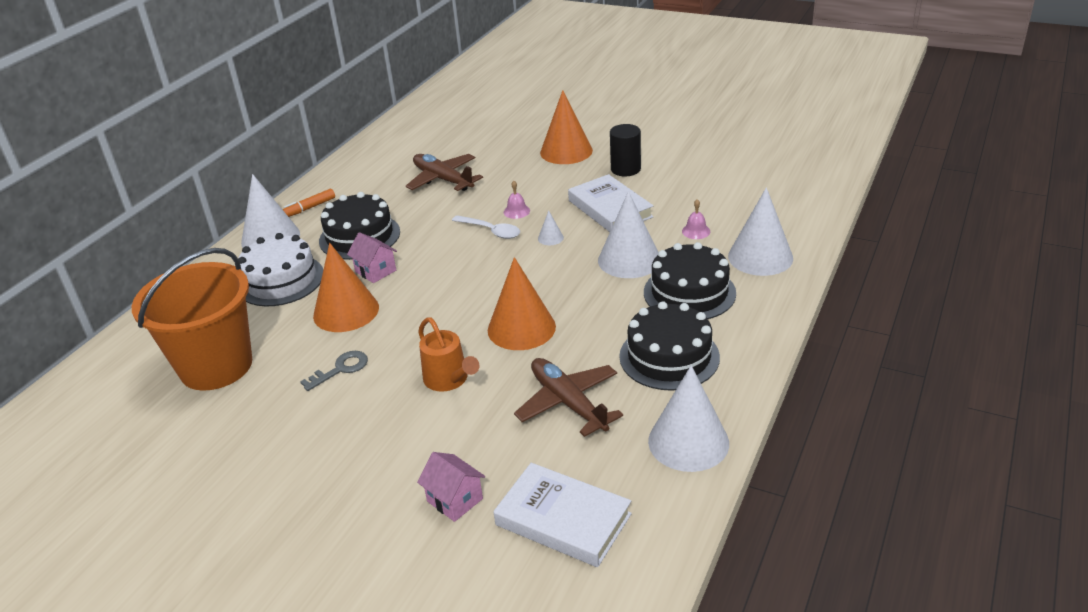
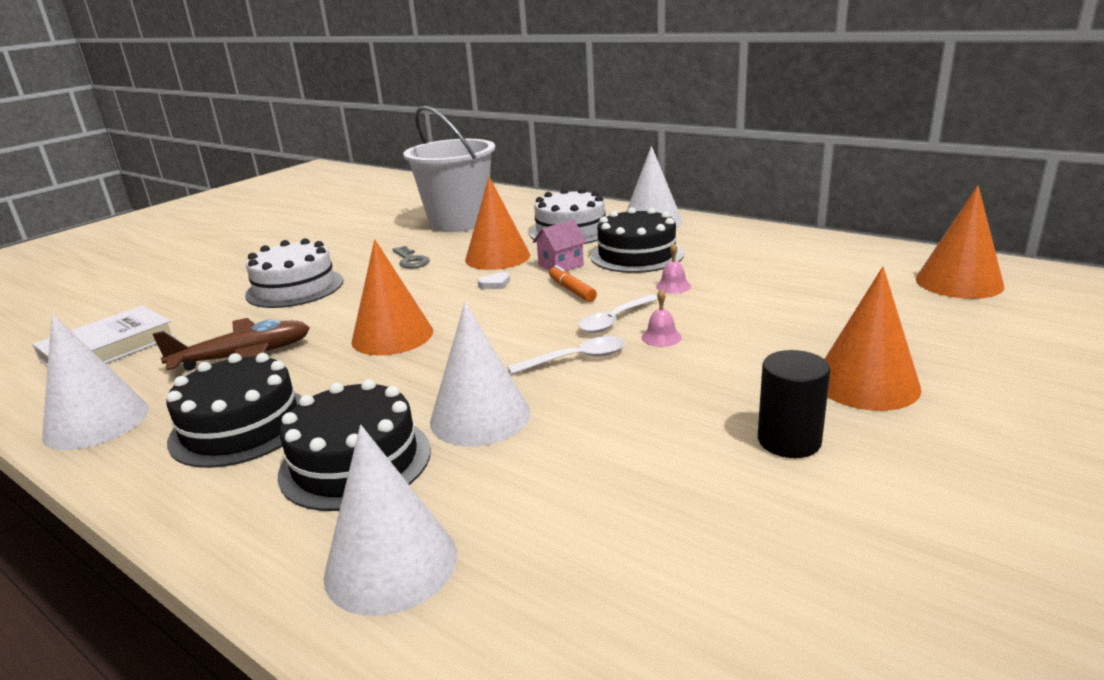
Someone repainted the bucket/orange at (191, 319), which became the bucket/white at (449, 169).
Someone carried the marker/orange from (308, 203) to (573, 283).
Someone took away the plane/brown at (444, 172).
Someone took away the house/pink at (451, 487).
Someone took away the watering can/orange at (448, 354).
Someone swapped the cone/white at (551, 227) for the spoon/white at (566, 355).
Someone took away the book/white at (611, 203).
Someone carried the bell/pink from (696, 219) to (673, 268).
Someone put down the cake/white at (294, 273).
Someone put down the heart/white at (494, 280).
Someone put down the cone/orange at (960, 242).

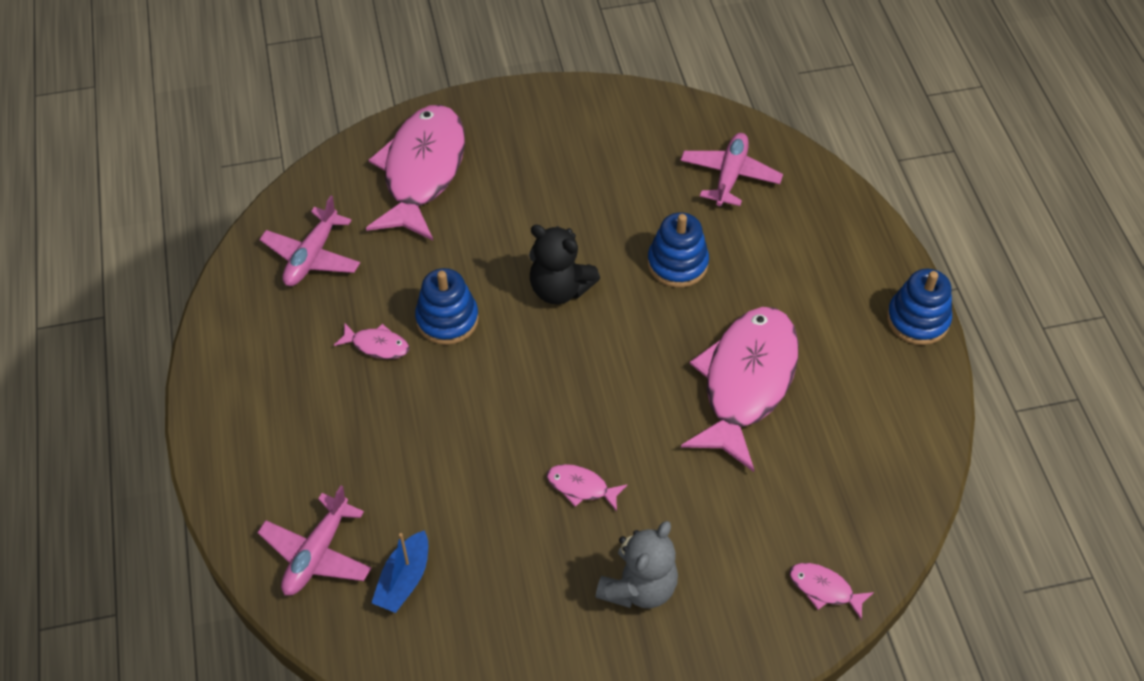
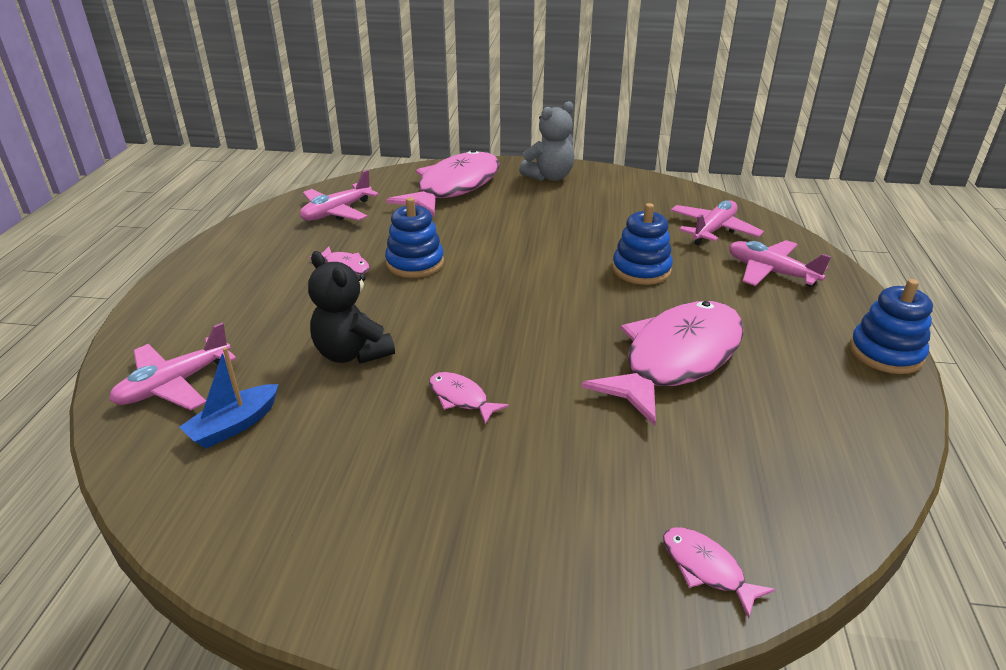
Someone carried the teddy bear/black from (564, 264) to (351, 307).
Someone carried the teddy bear/grey from (636, 564) to (547, 141).
Someone put down the plane/pink at (780, 263).

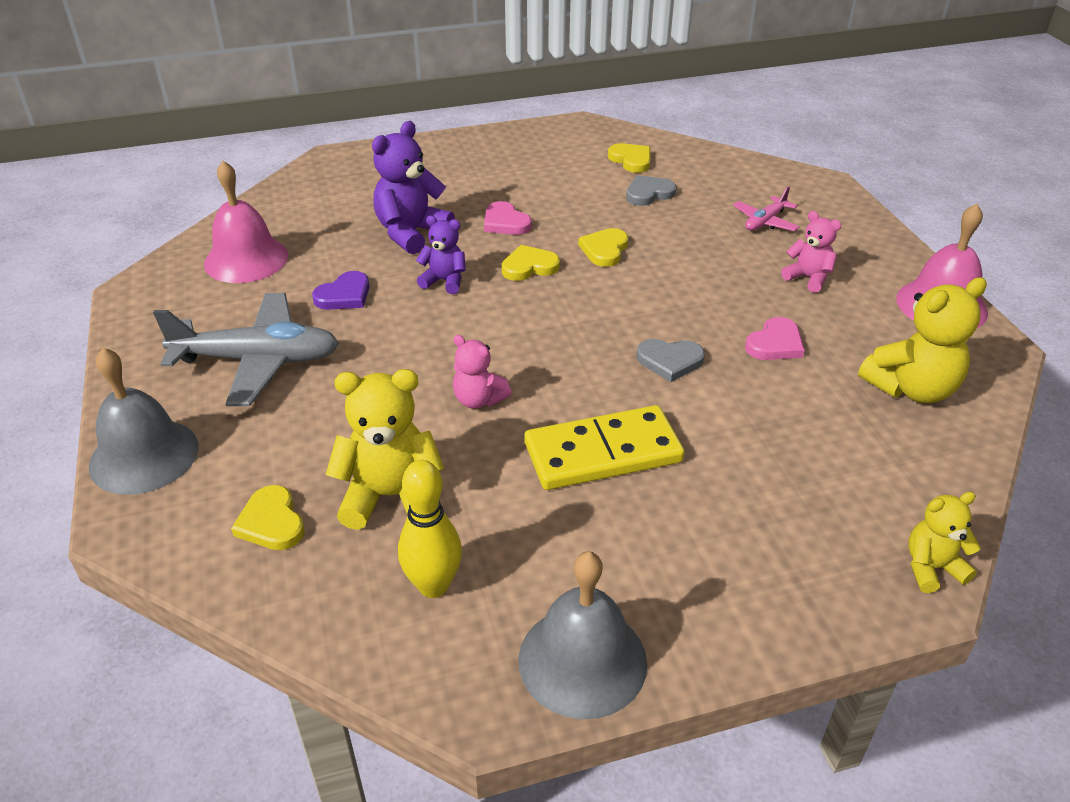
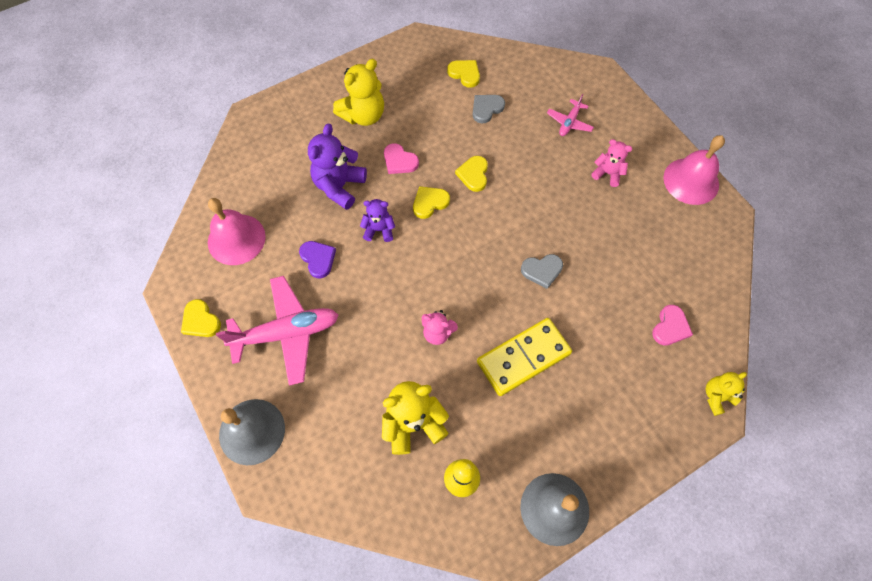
Someone repainted the plane/grey at (246, 349), which became the plane/pink at (277, 331).
Someone carried the heart/yellow from (268, 517) to (201, 318).
Someone rotated the heart/purple at (341, 290) by 60 degrees counterclockwise.
Someone carried the heart/pink from (775, 338) to (672, 325).
Someone carried the teddy bear/yellow from (922, 340) to (358, 92).

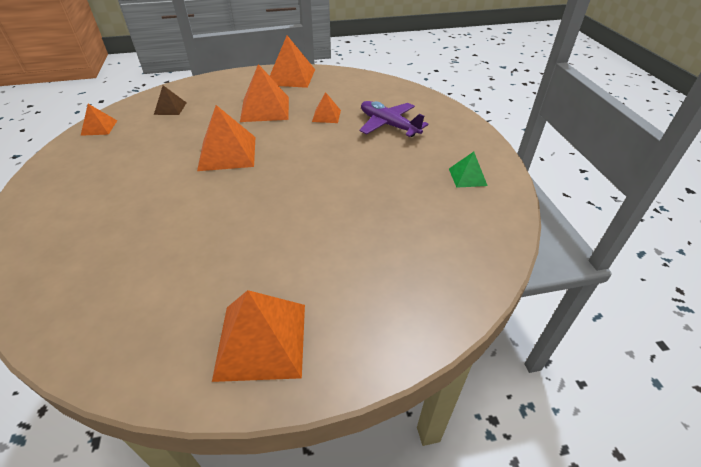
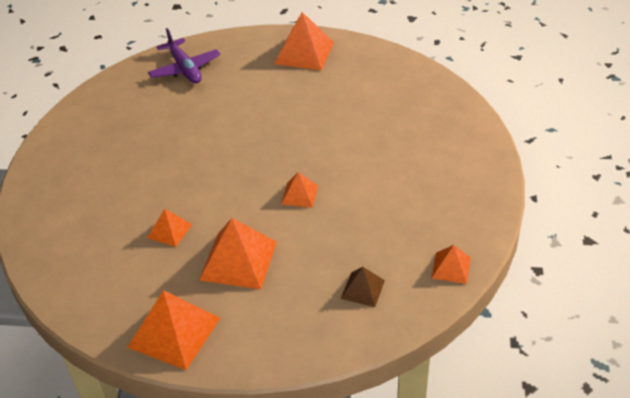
Someone scaled the pyramid/orange at (226, 138) by 0.54.
Someone carried the plane/purple from (394, 119) to (184, 55).
Someone took away the pyramid/green at (468, 170).

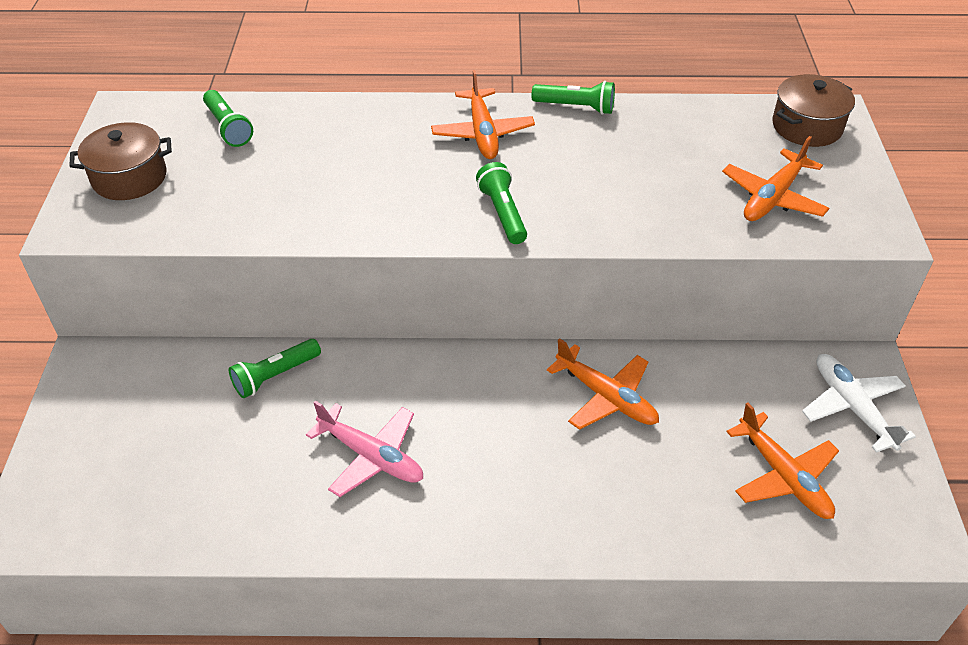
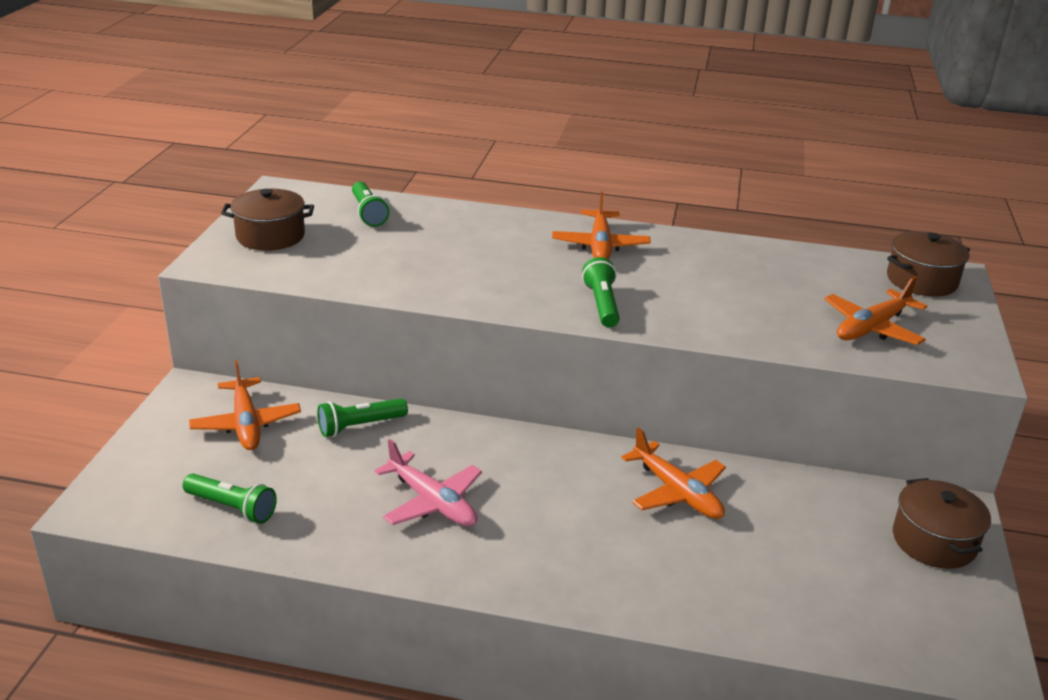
Someone carried the flashlight/green from (573, 97) to (230, 498).
Someone carried the plane/orange from (782, 461) to (245, 405).
Someone swapped the plane/white at (859, 403) for the pot/brown at (942, 523).

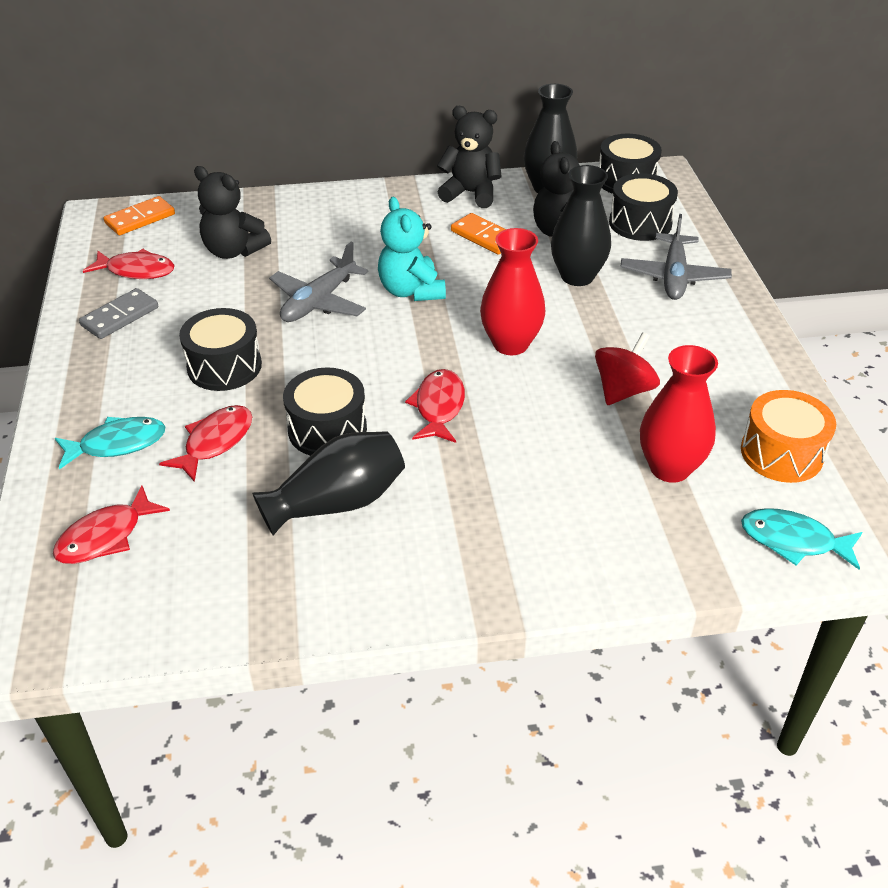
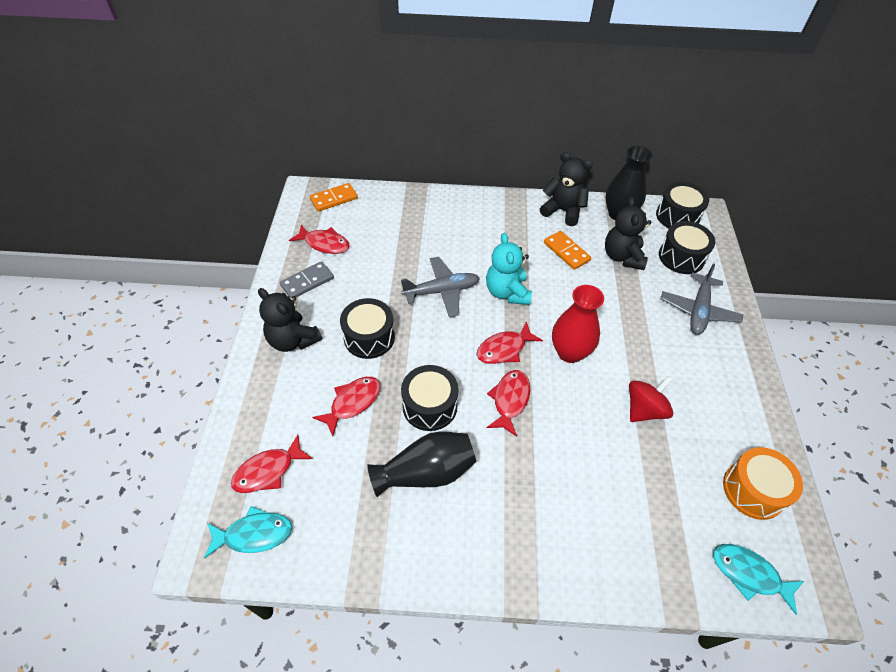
Someone carried the fish/turquoise from (110, 443) to (248, 532).
Someone carried the teddy bear/black from (232, 212) to (290, 320).
Someone rotated the plane/grey at (319, 281) by 150 degrees counterclockwise.
Someone took away the vase/black at (581, 225).
Someone took away the vase/red at (679, 414).
Someone put down the fish/red at (509, 342).

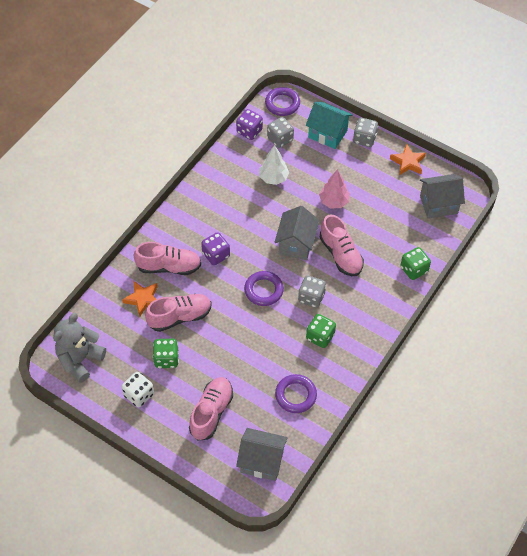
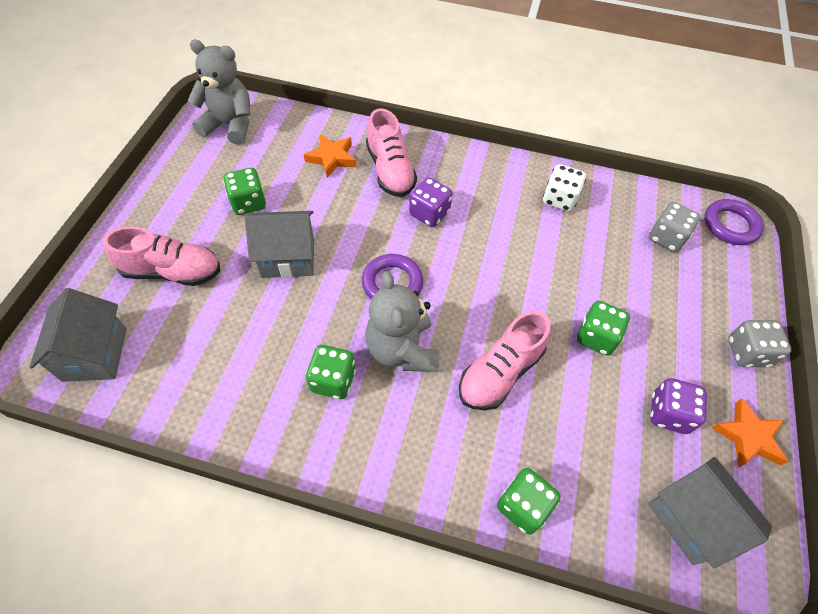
Someone carried the dice/white from (138, 389) to (564, 188).
Someone took away the shoe/pink at (178, 313).
Someone carried the dice/purple from (249, 124) to (678, 406).
Someone took away the tree/white at (274, 165).
Someone carried the house/grey from (297, 233) to (279, 244).
Someone took away the ring/purple at (296, 393).
Someone swapped the dice/grey at (312, 291) for the teddy bear/grey at (402, 321).
Someone took away the house/turquoise at (329, 125).
Someone swapped the tree/pink at (334, 189) for the dice/green at (603, 328).

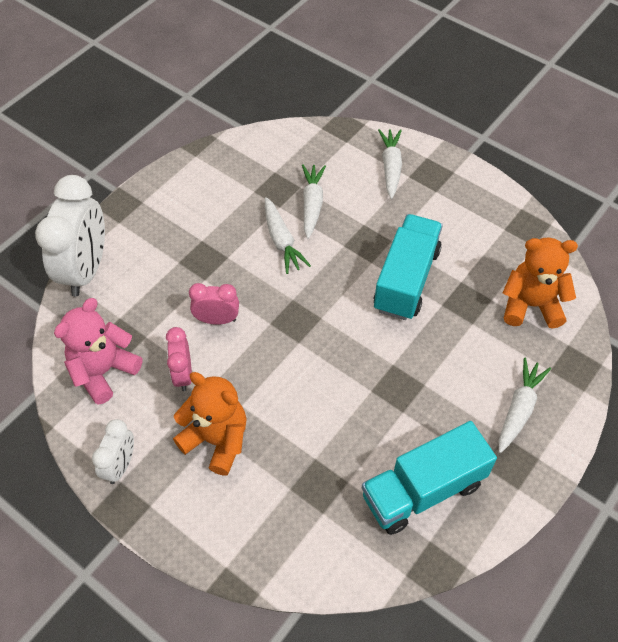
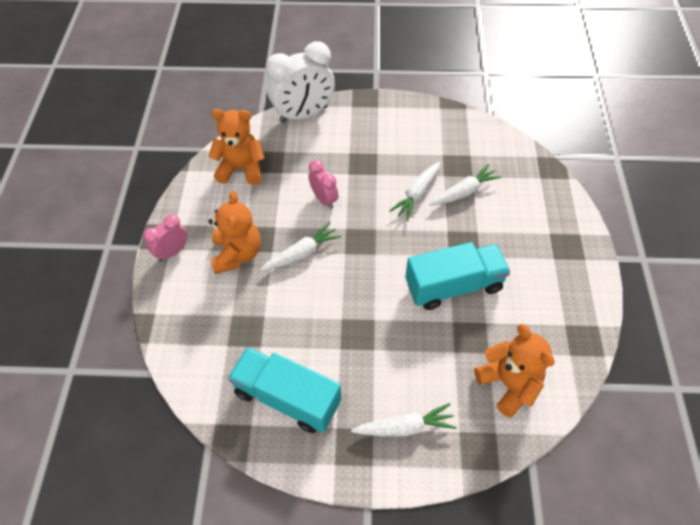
Someone repainted the teddy bear/pink at (98, 351), which became the teddy bear/orange at (236, 147).
Someone took away the clock/white at (113, 451).
Someone carried the clock/pink from (179, 359) to (165, 237).
Someone carried the carrot/white from (390, 164) to (301, 246).

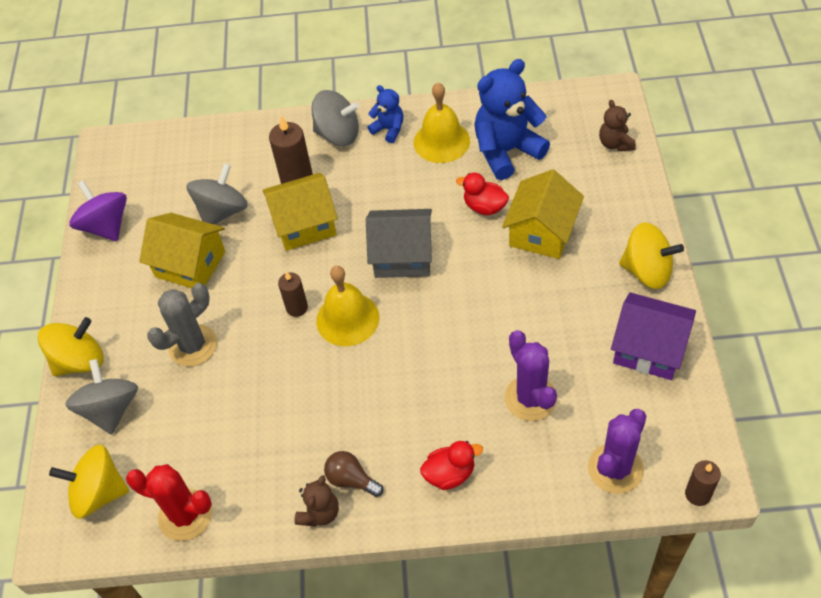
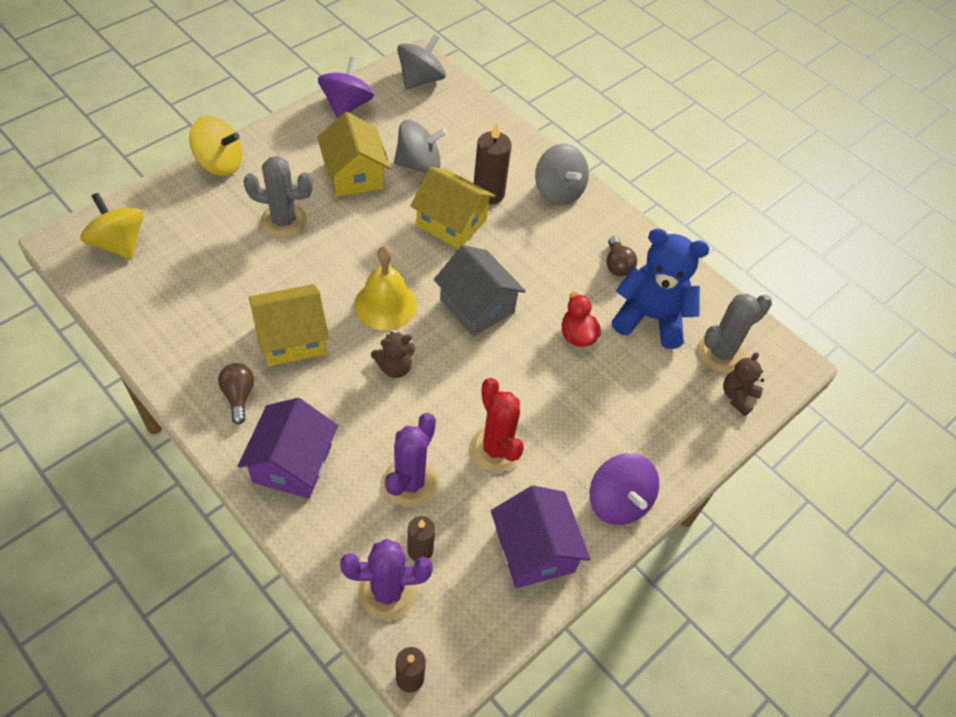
Someone carried the spinning top/grey from (101, 397) to (421, 62).
Someone carried the cactus/red from (169, 502) to (497, 425).
Someone carried the candle/brown from (293, 294) to (421, 538).
Someone carried the teddy bear/brown from (317, 501) to (393, 355).
Someone took away the teddy bear/blue at (385, 114).
Someone swapped the bell/yellow at (442, 123) for the light bulb/brown at (622, 256).
Someone swapped the duck/red at (451, 465) for the house/purple at (288, 448).
Someone carried the house/yellow from (543, 214) to (289, 325).
Someone repainted the spinning top/yellow at (651, 255), which became the spinning top/purple at (624, 489).
Someone put down the cactus/grey at (735, 333).

